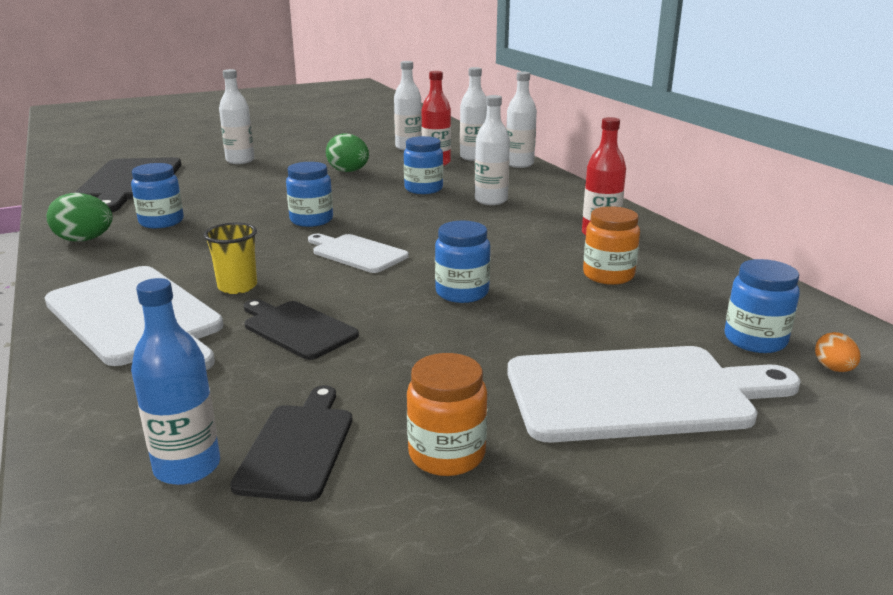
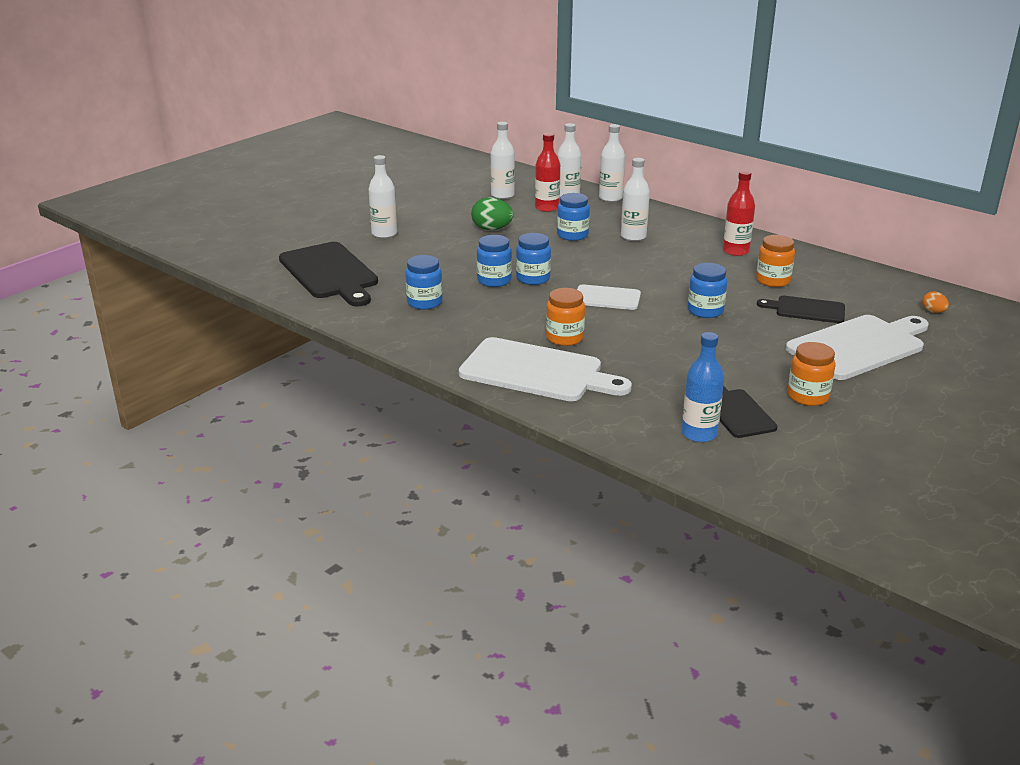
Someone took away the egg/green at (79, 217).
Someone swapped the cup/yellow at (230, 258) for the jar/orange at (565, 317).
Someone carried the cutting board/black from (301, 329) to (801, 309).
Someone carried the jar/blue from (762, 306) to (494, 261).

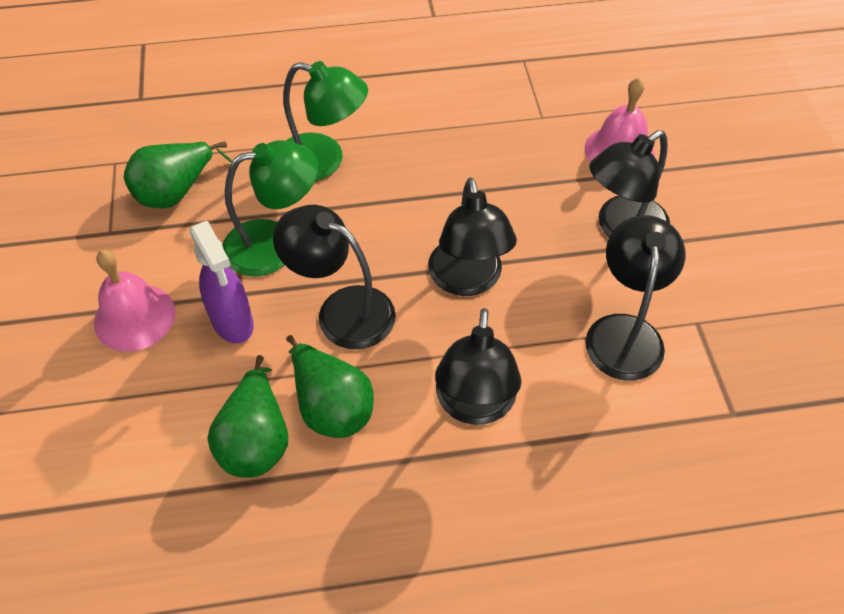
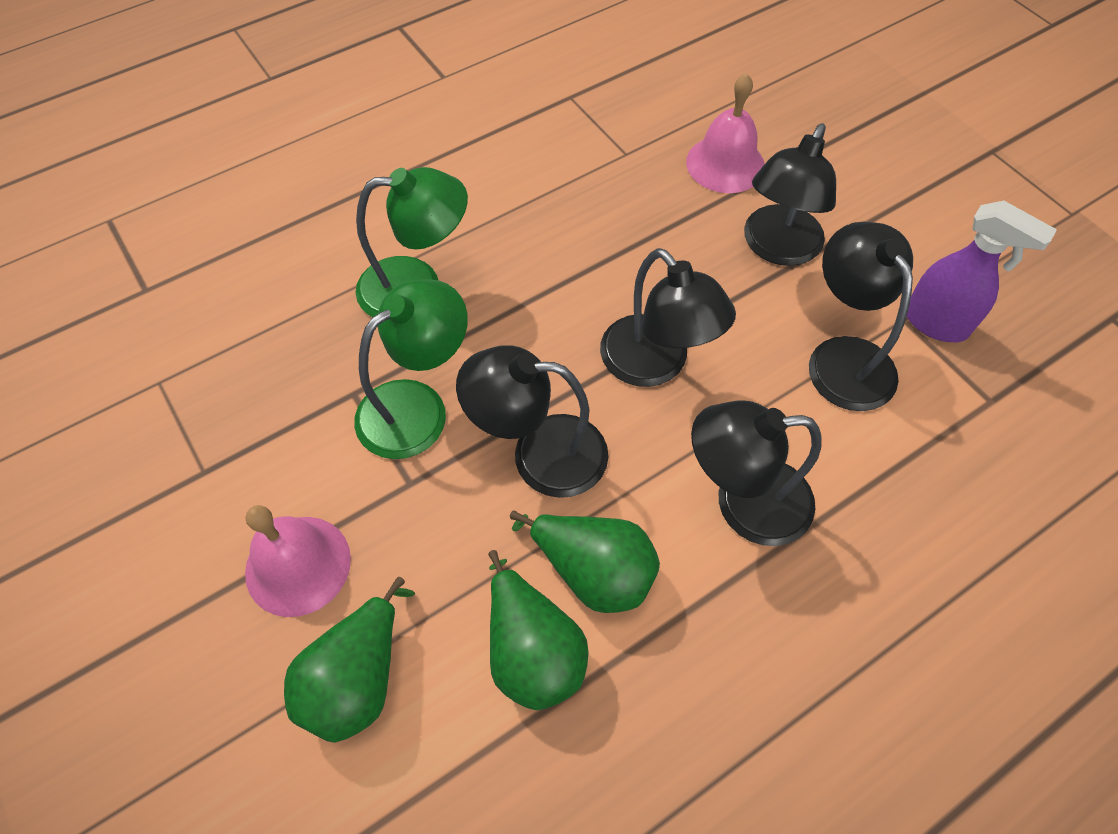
Someone carried the pear/green from (178, 174) to (349, 660).
Someone carried the spray bottle/purple from (221, 282) to (982, 271).
Someone rotated the lamp/black at (478, 366) by 105 degrees clockwise.

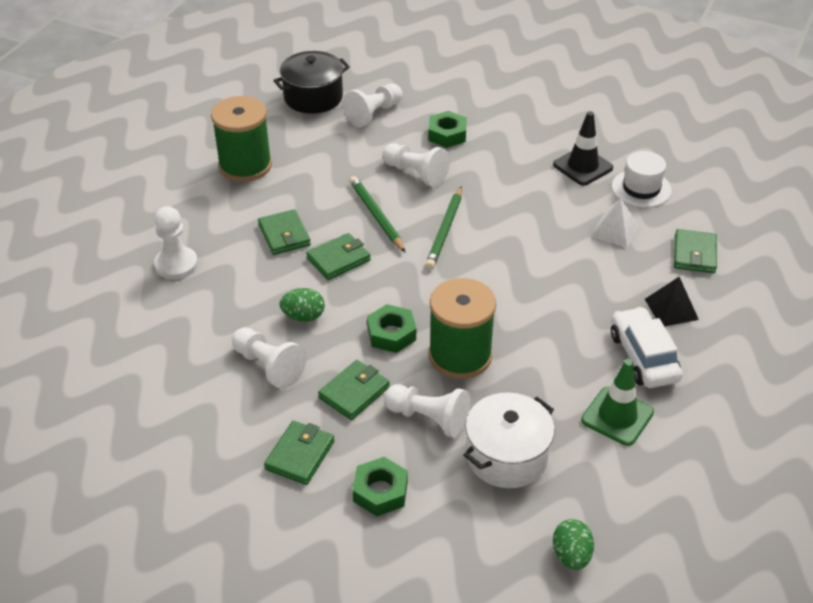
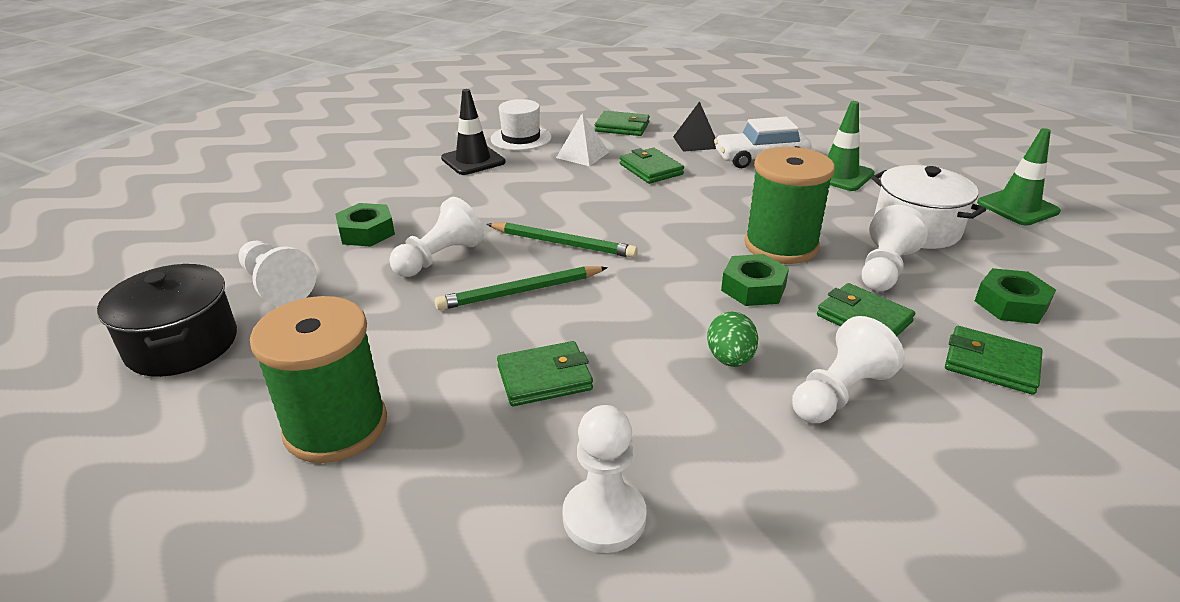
Someone carried the wallet/green from (338, 256) to (652, 166).
Someone swapped the egg/green at (573, 544) for the traffic cone/green at (1019, 177).

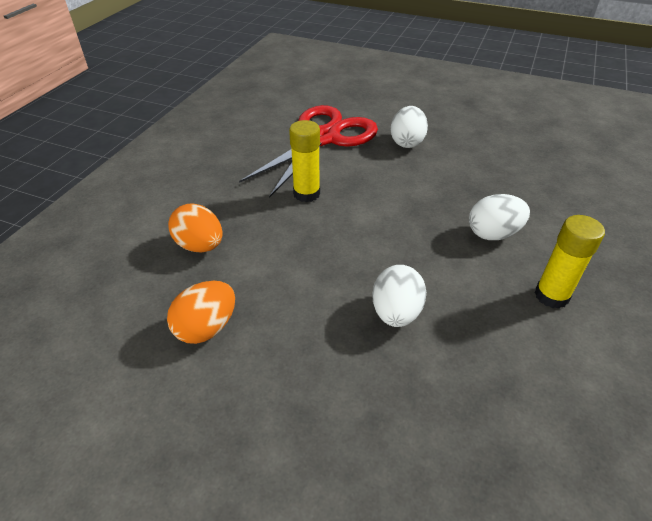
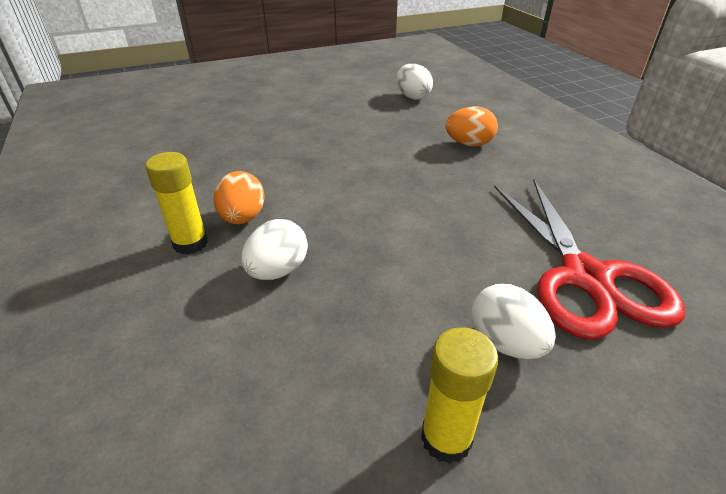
Someone carried the egg/orange from (201, 312) to (239, 197).
Someone carried the glue stick/yellow from (304, 161) to (459, 395).
Someone carried the egg/white from (399, 296) to (414, 82).

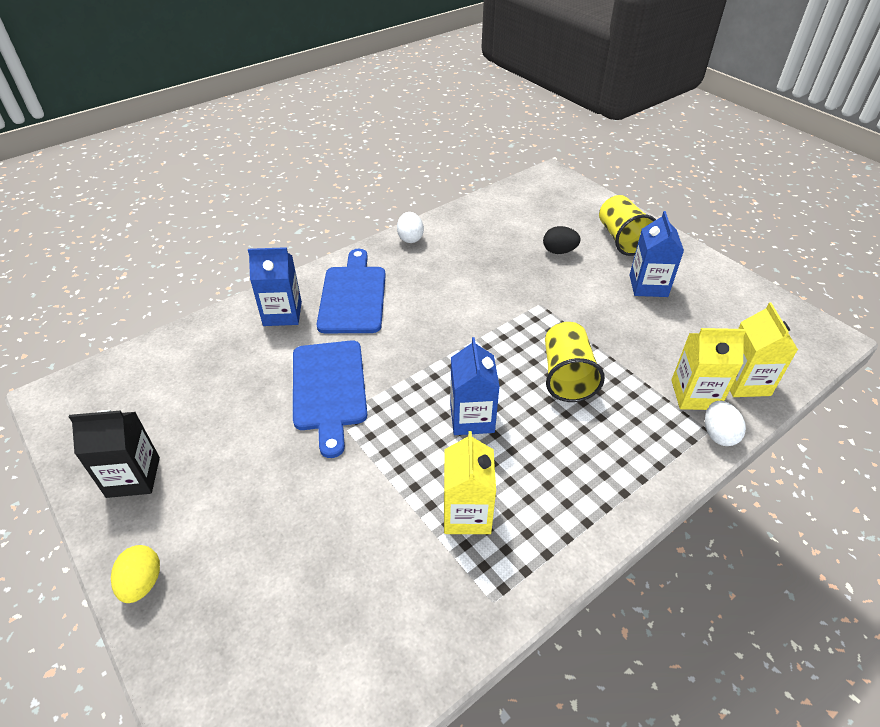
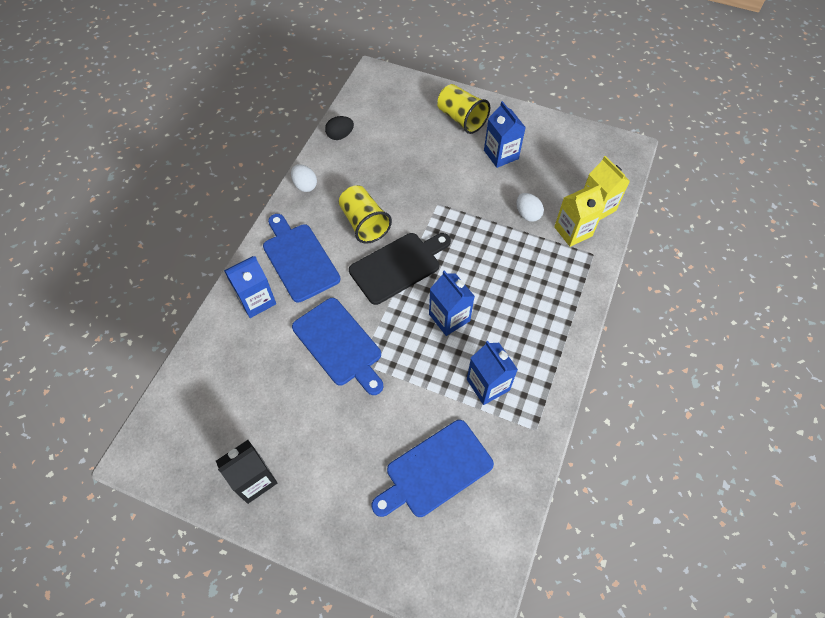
Someone took away the egg/yellow at (135, 574).
Someone repainted the carton/yellow at (470, 482), which became the carton/blue at (492, 373).
Someone carried the egg/black from (562, 240) to (339, 128).
Someone carried the cup/yellow from (575, 362) to (365, 214).
Someone carried the egg/white from (725, 423) to (530, 207).
Someone put down the cutting board/black at (400, 269).
Someone put down the cutting board/blue at (432, 468).

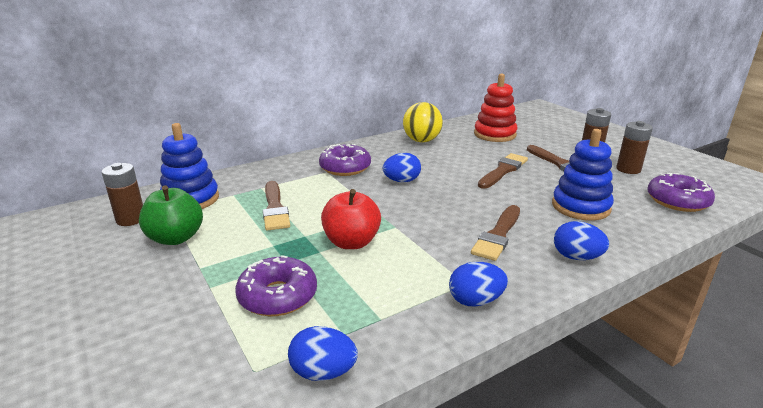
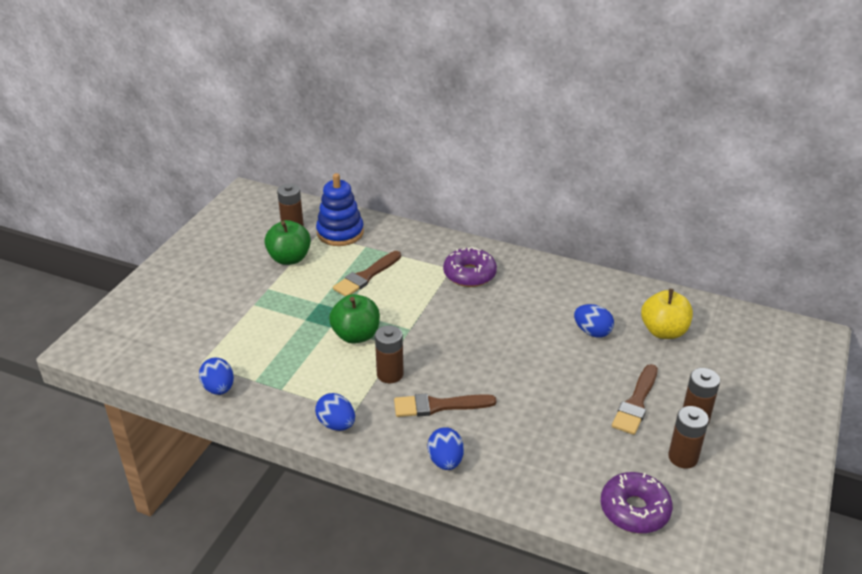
Someone took away the donut/purple at (276, 285).
Someone repainted the apple/red at (351, 219), which became the apple/green at (354, 319).
Someone carried the egg/blue from (402, 167) to (594, 321).
Someone took away the ball/yellow at (423, 122).
Someone swapped the stacking toy/red at (495, 108) for the apple/yellow at (667, 314).
Someone took away the brush/brown at (503, 171).
Someone took away the stacking toy/blue at (583, 175).
Someone put down the battery/brown at (389, 354).

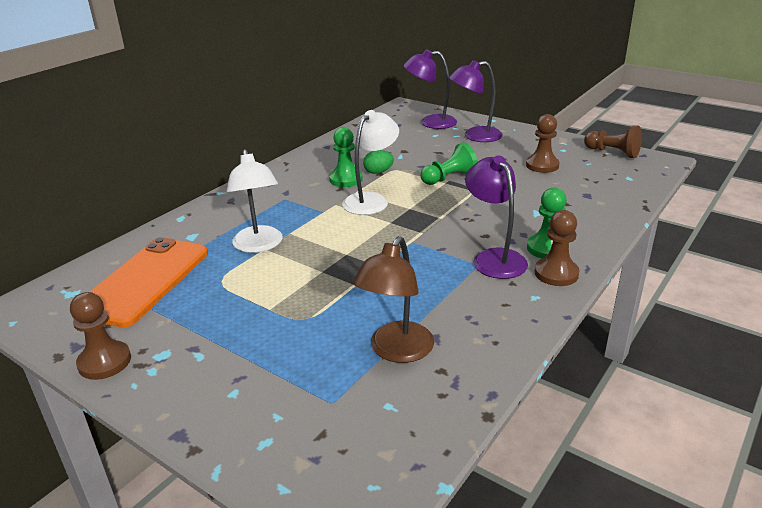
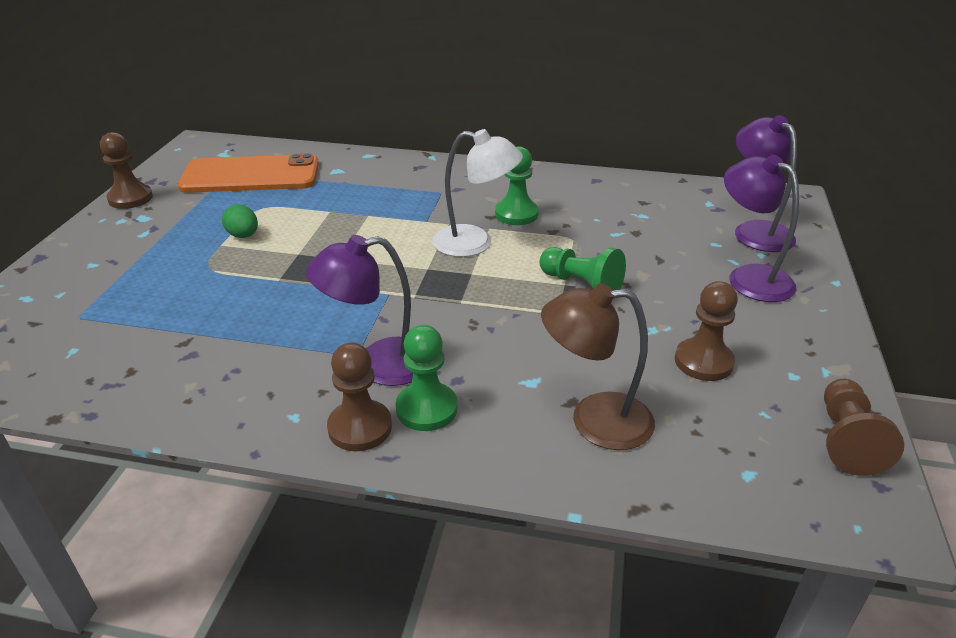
Someone took away the lamp/white at (255, 201).
Someone carried the lamp/brown from (393, 299) to (598, 366).
Someone carried the egg/green from (378, 162) to (240, 221).
Someone rotated the lamp/purple at (496, 217) by 150 degrees counterclockwise.

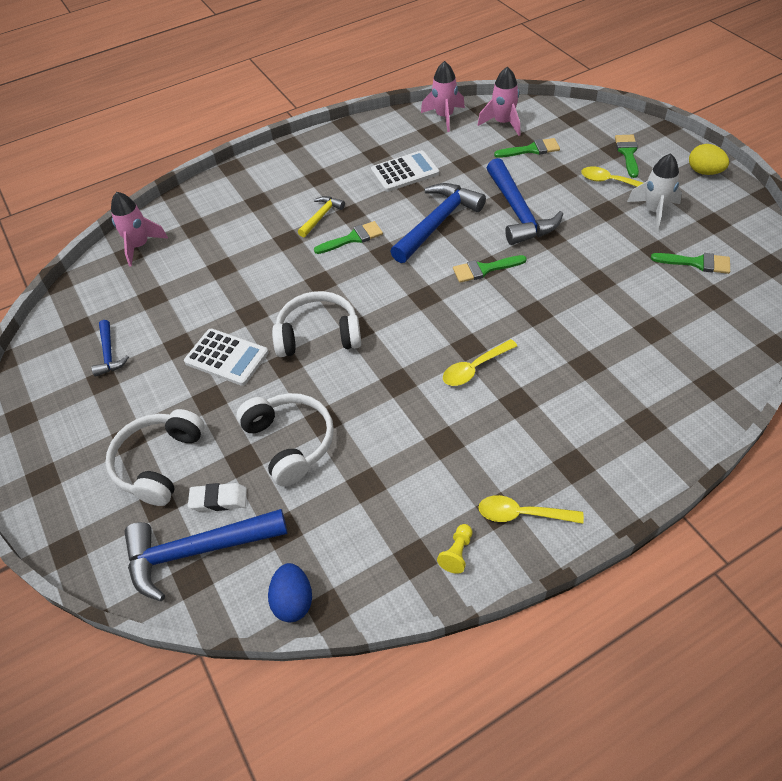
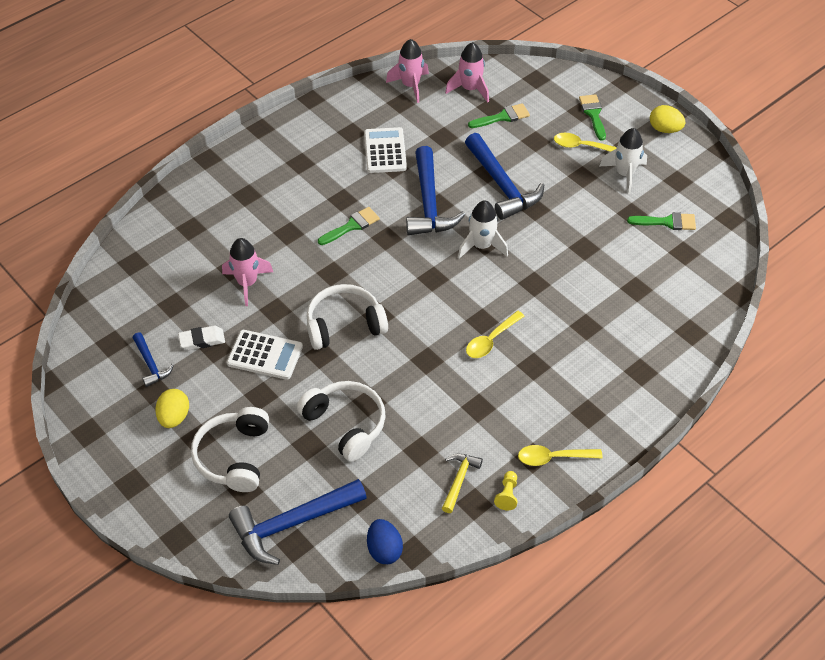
Someone carried the rocket/pink from (139, 229) to (247, 272).
Someone carried the eraser/white from (217, 497) to (201, 338).
Someone carried the hammer/yellow from (321, 217) to (462, 483).
Someone rotated the calculator/white at (405, 171) by 60 degrees counterclockwise.
Someone rotated the hammer/blue at (438, 223) by 150 degrees clockwise.
Someone swapped the brush/green at (490, 269) for the rocket/white at (483, 229).
Someone put down the egg/yellow at (172, 408).

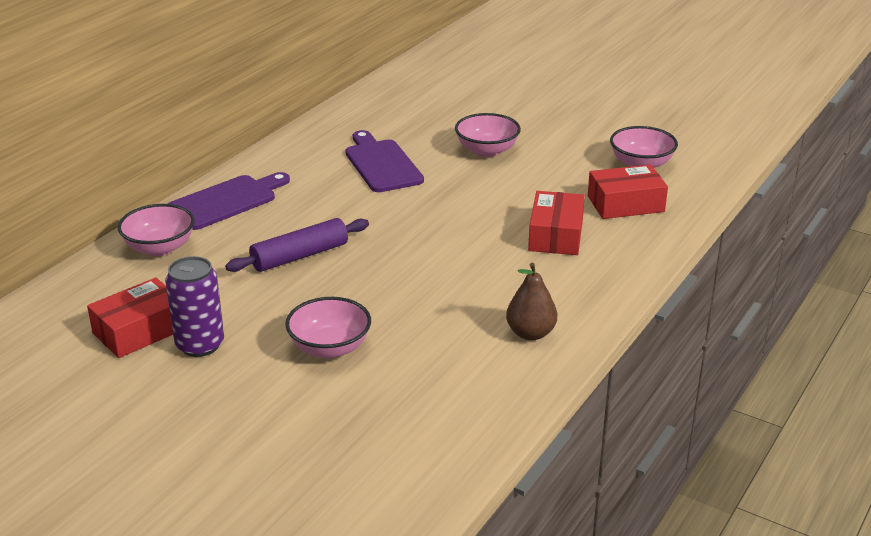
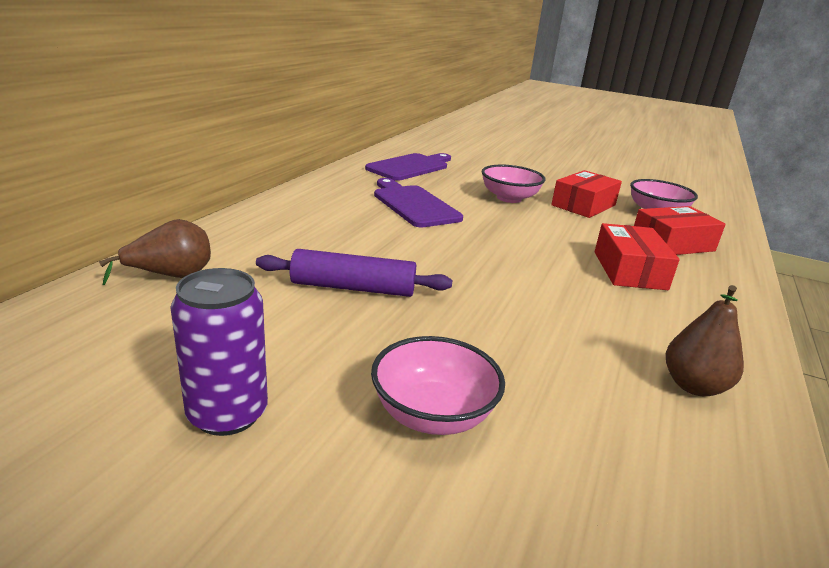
Someone carried the box/red from (130, 318) to (586, 194).
Someone swapped the bowl/pink at (156, 230) for the pear/brown at (155, 252).
Someone carried the cutting board/purple from (228, 201) to (408, 167).
Someone rotated the rolling pin/purple at (297, 245) by 45 degrees clockwise.

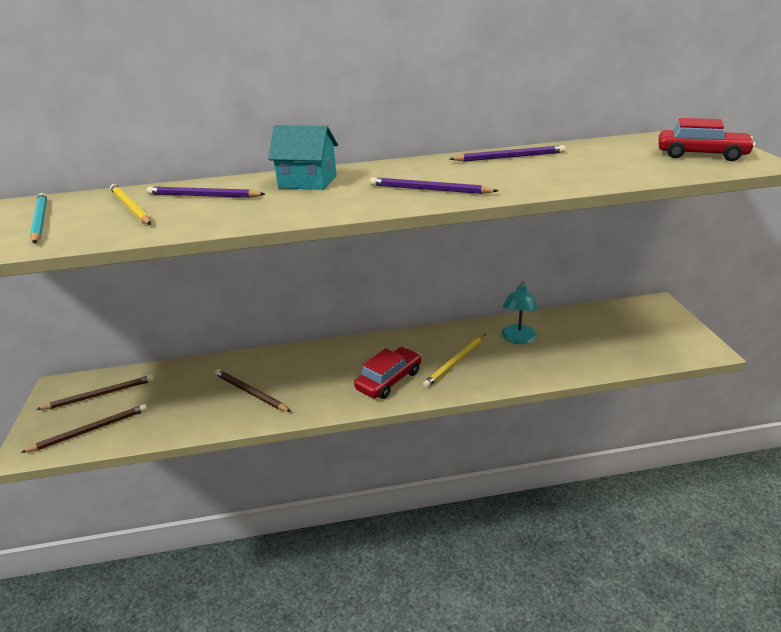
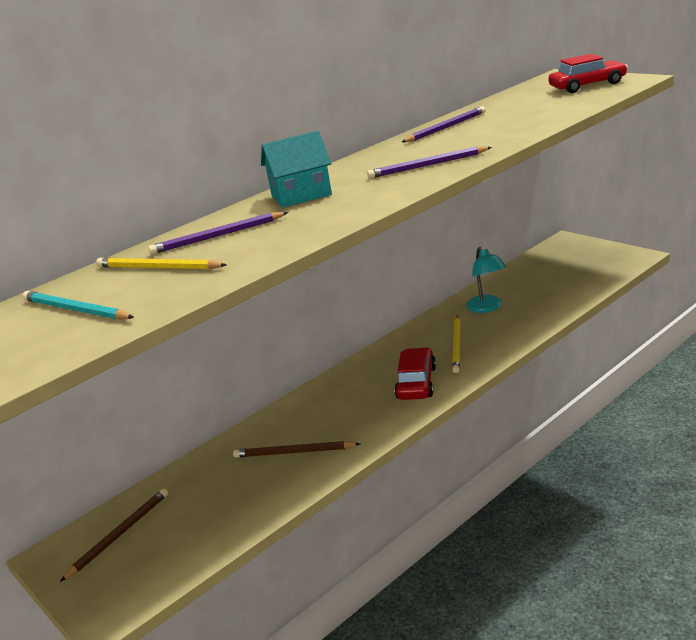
Someone took away the pencil/brown at (84, 428).

